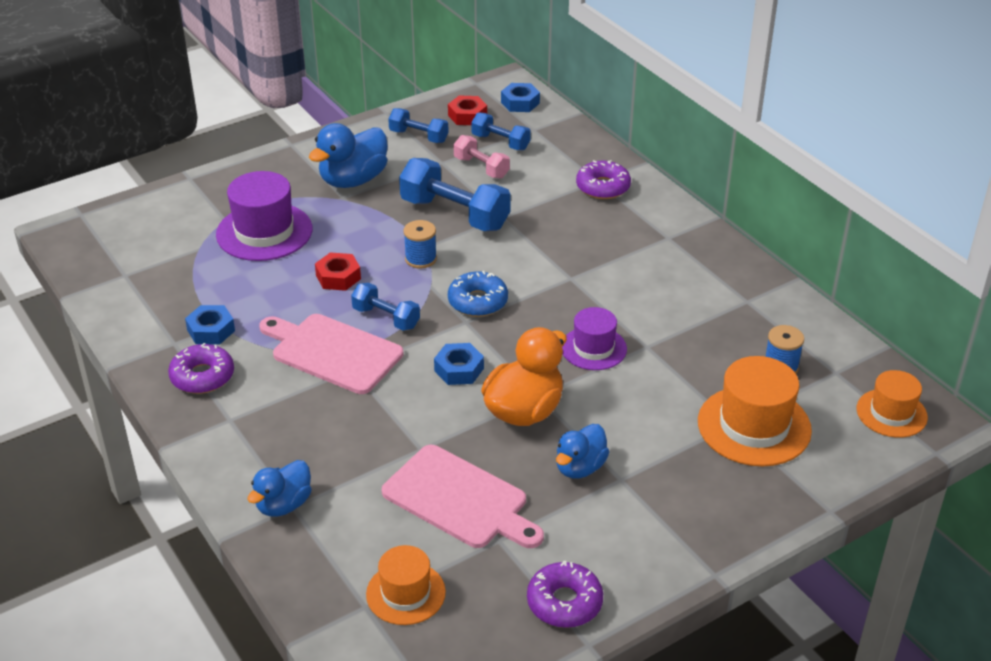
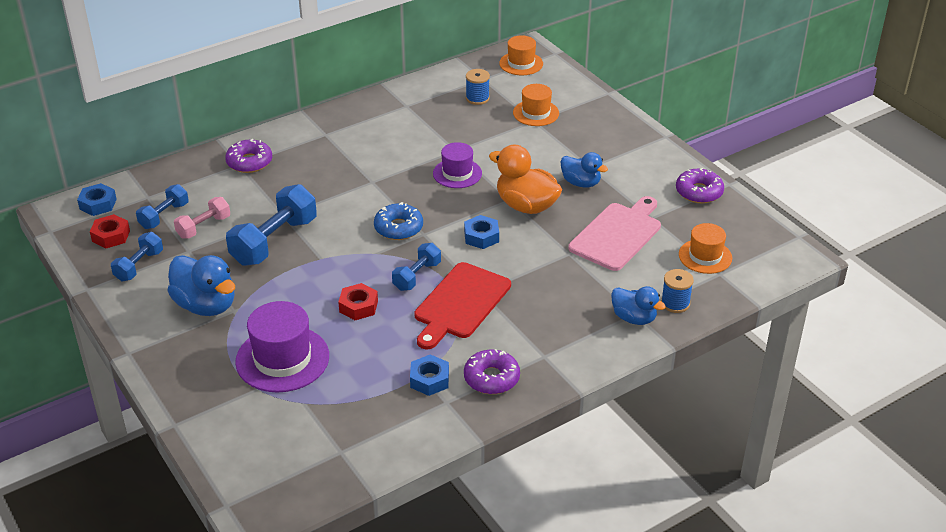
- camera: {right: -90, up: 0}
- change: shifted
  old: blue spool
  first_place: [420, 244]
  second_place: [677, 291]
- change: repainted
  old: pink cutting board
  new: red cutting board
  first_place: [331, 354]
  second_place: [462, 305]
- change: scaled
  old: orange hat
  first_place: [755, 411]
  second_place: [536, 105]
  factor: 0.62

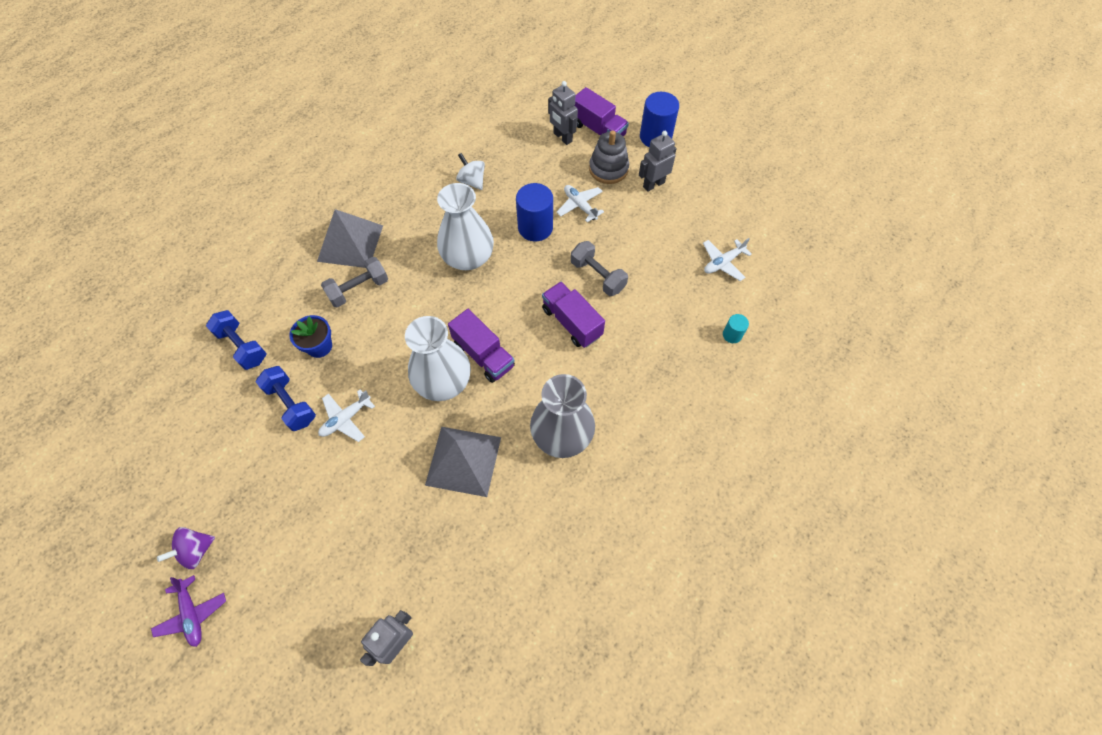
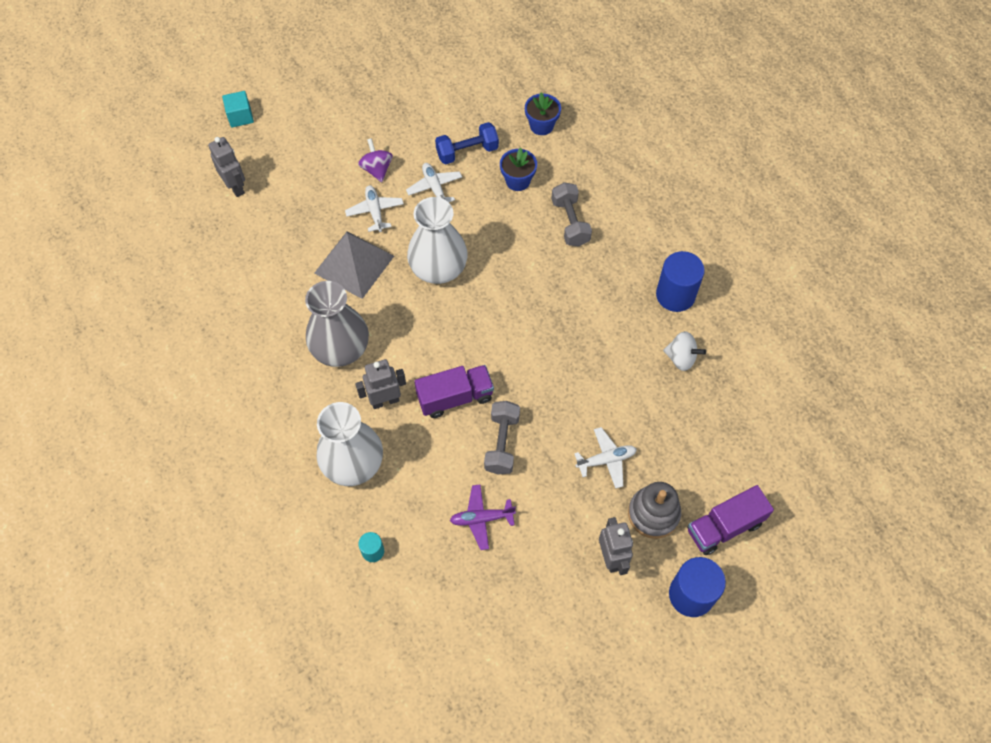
- camera: {right: 110, up: 0}
- change: shifted
  old: grey robot
  first_place: [563, 113]
  second_place: [380, 384]
- change: rotated
  old: white spinning top
  first_place: [470, 171]
  second_place: [684, 351]
  degrees: 45
- change: shifted
  old: white vase
  first_place: [465, 226]
  second_place: [350, 444]
- change: shifted
  old: blue cylinder
  first_place: [534, 212]
  second_place: [680, 281]
- change: gone
  old: grey pyramid
  first_place: [350, 238]
- change: shifted
  old: white plane
  first_place: [727, 259]
  second_place: [374, 208]
- change: rotated
  old: grey dumbbell
  first_place: [599, 268]
  second_place: [502, 438]
  degrees: -60
- change: gone
  old: purple truck
  first_place: [481, 346]
- change: swapped
  old: blue dumbbell
  new: blue flower pot
  first_place: [236, 340]
  second_place: [543, 113]
- change: shifted
  old: purple spinning top
  first_place: [186, 548]
  second_place: [375, 160]
- change: shifted
  old: purple plane
  first_place: [188, 611]
  second_place: [483, 517]
- change: new
  new: turquoise cube
  second_place: [238, 109]

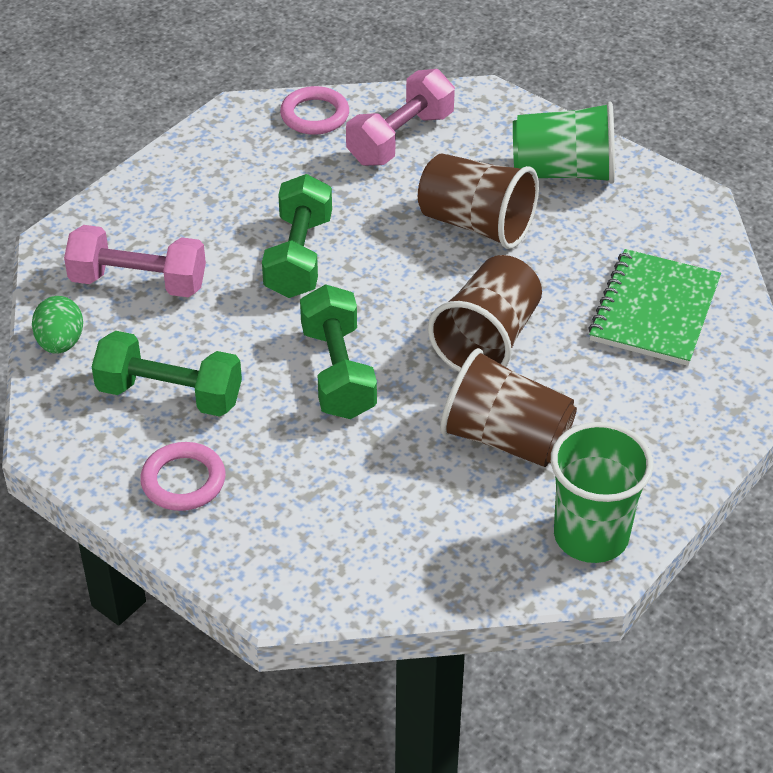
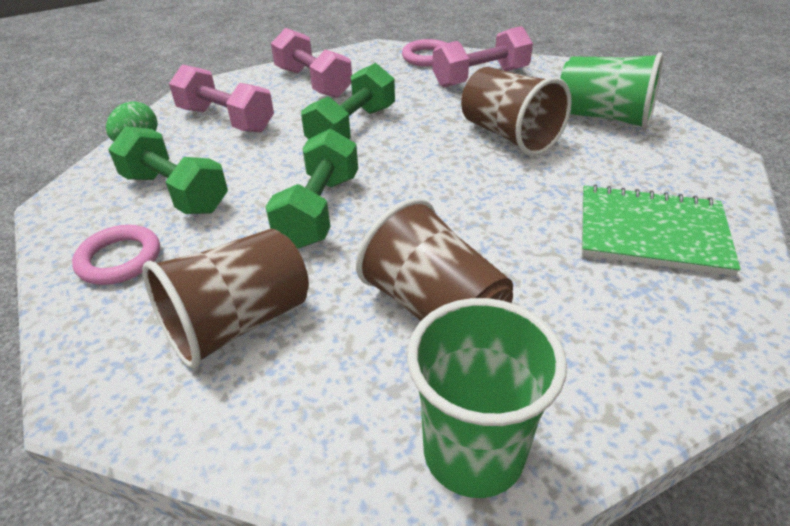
- camera: {right: 25, up: -5}
- change: rotated
  old: green notebook
  first_place: [654, 307]
  second_place: [661, 230]
  degrees: 60
- change: shifted
  old: brown cup
  first_place: [485, 313]
  second_place: [225, 299]
- change: new
  new: pink dumbbell
  second_place: [311, 63]

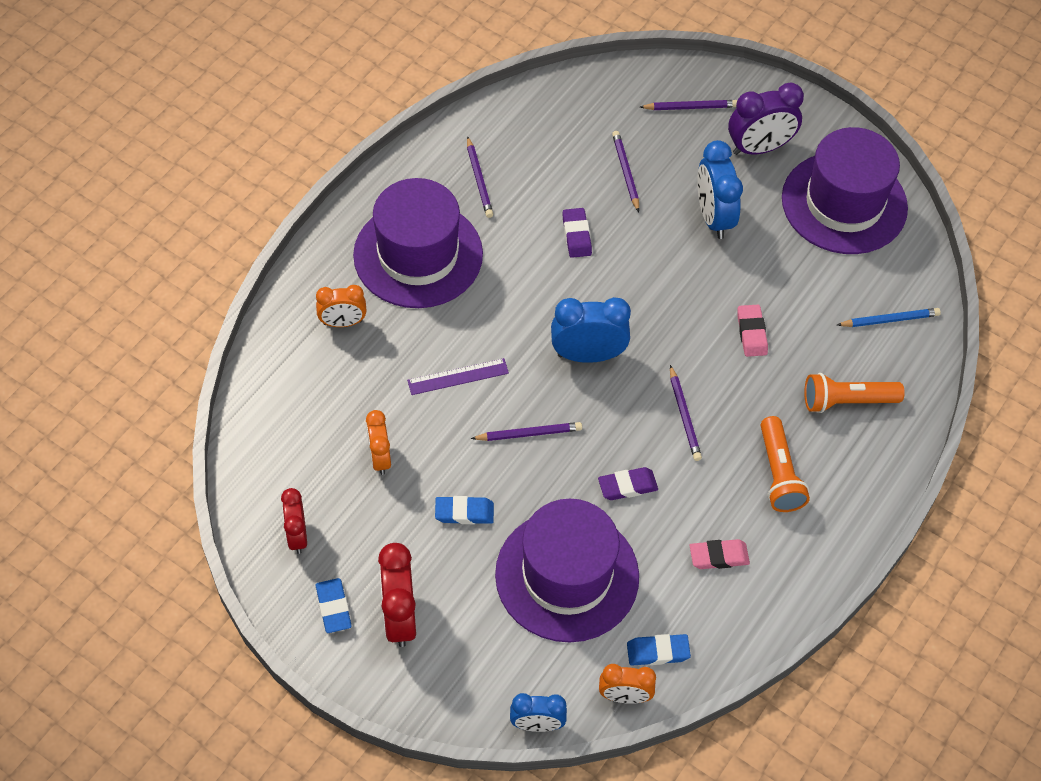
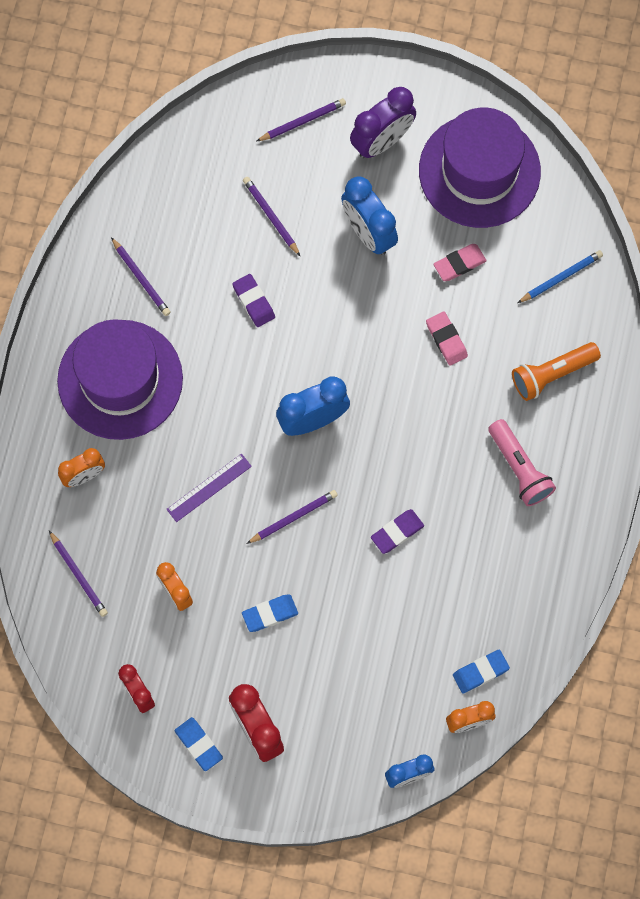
- camera: {right: -20, up: 15}
- change: shifted
  old: purple pencil
  first_place: [686, 413]
  second_place: [78, 574]
- change: repainted
  old: orange flashlight
  new: pink flashlight
  first_place: [785, 464]
  second_place: [522, 462]
- change: gone
  old: purple hat
  first_place: [567, 570]
- change: shifted
  old: pink eraser
  first_place: [720, 554]
  second_place: [459, 262]

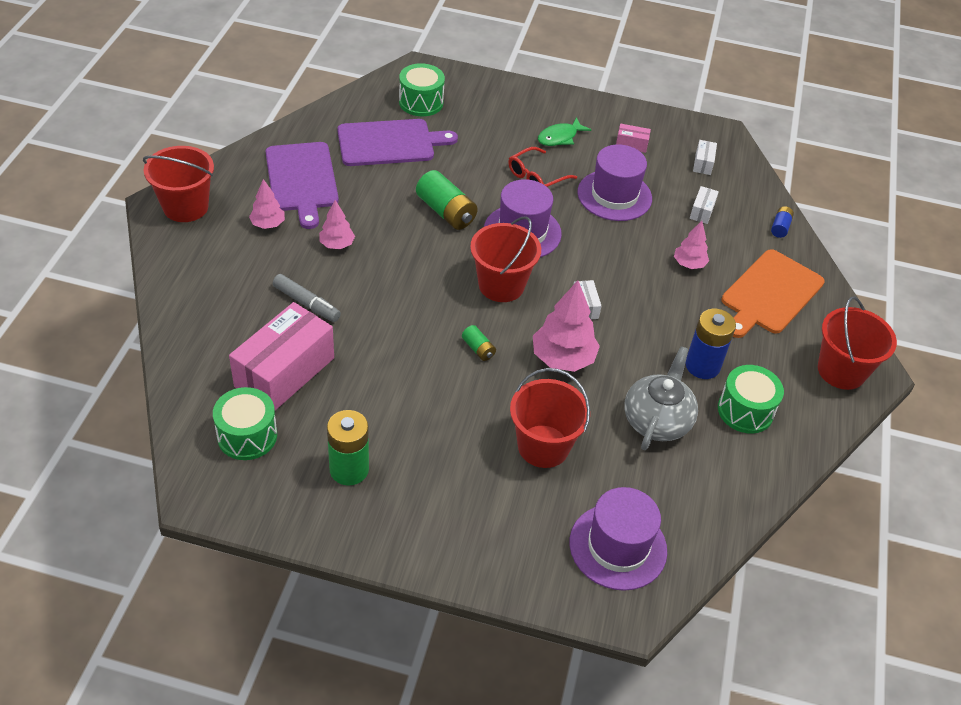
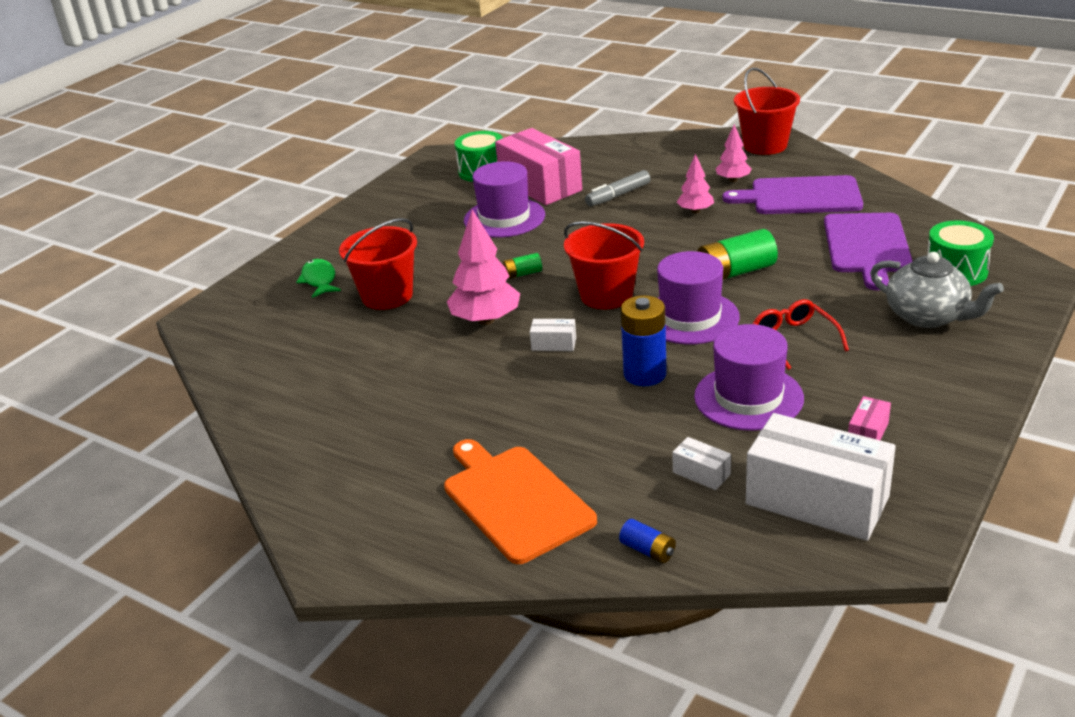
- camera: {right: 115, up: -15}
- change: shifted
  old: green fish
  first_place: [564, 131]
  second_place: [318, 278]
- change: scaled
  old: white box
  first_place: [705, 157]
  second_place: [821, 477]
  factor: 2.38
- change: gone
  old: pink tree
  first_place: [691, 245]
- change: gone
  old: red bucket
  first_place: [857, 343]
- change: shifted
  old: blue battery
  first_place: [710, 344]
  second_place: [643, 340]
- change: shifted
  old: grey teapot
  first_place: [661, 398]
  second_place: [937, 290]
- change: gone
  old: green drum
  first_place: [751, 399]
- change: gone
  old: green battery
  first_place: [348, 448]
- change: shifted
  old: purple hat
  first_place: [618, 539]
  second_place: [504, 199]

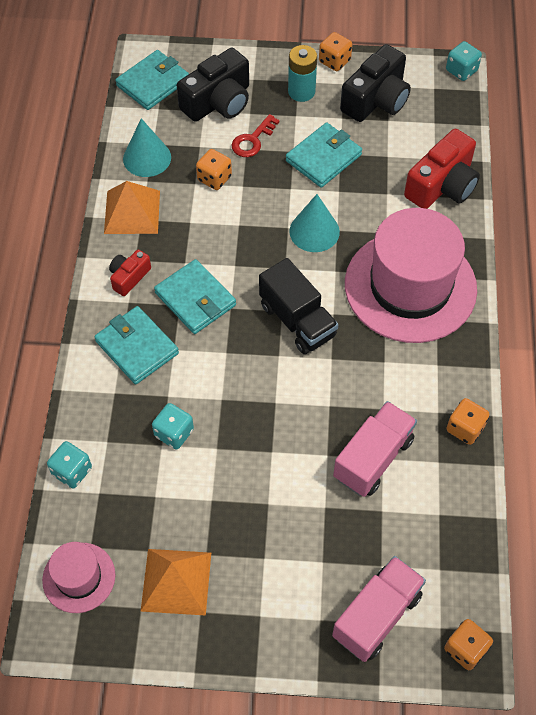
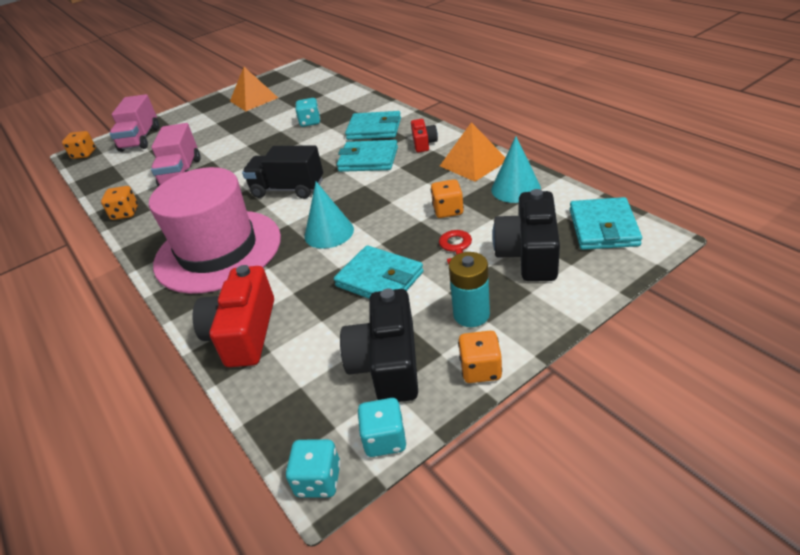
- camera: {right: 145, up: -20}
- change: rotated
  old: turquoise wallet
  first_place: [324, 155]
  second_place: [379, 272]
  degrees: -60
- change: shifted
  old: turquoise dice
  first_place: [69, 464]
  second_place: [382, 427]
- change: gone
  old: pink hat
  first_place: [78, 577]

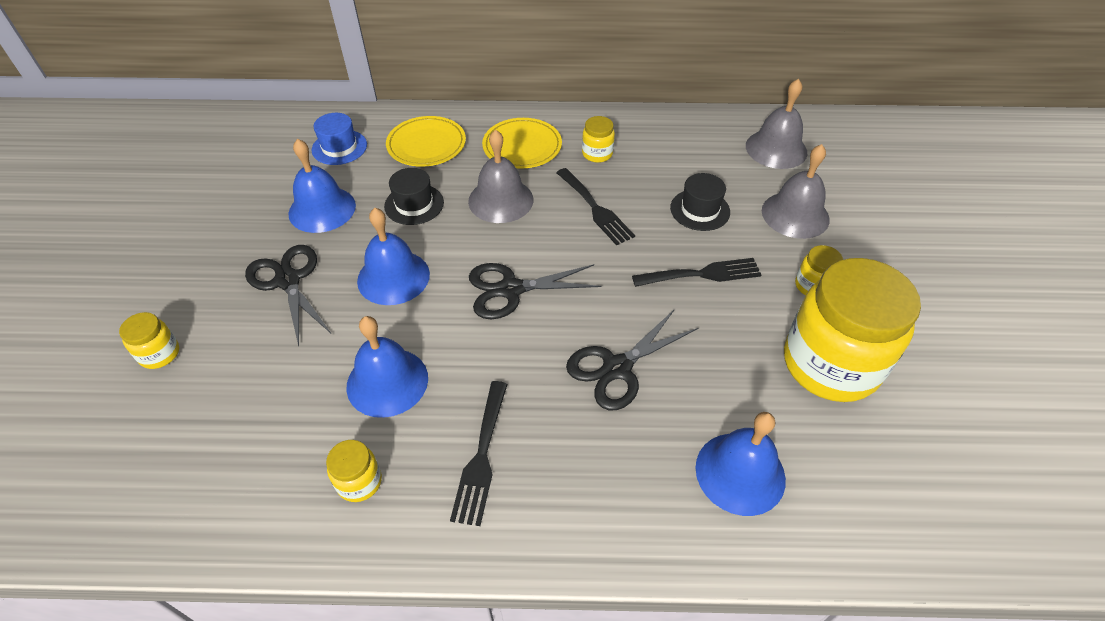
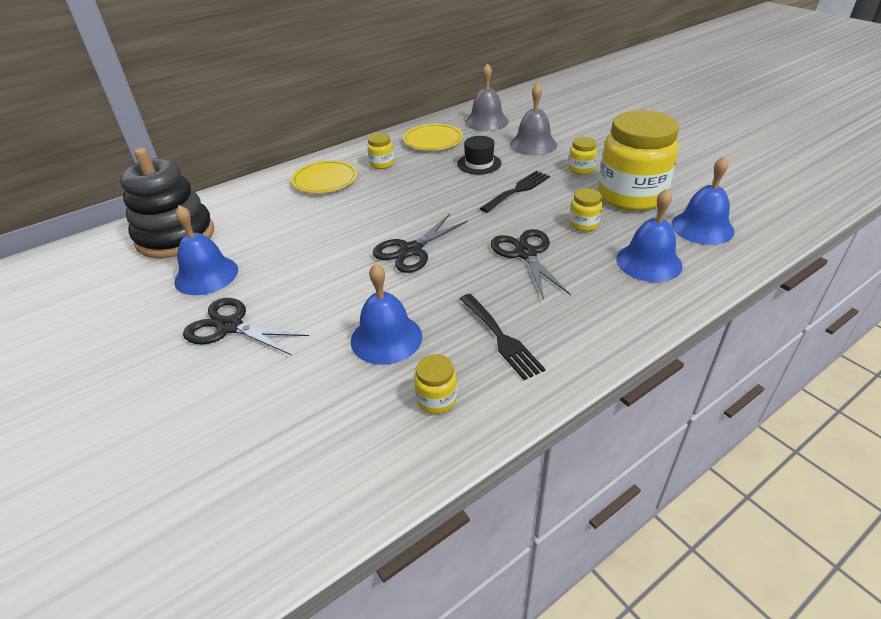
- camera: {right: -35, up: -10}
- change: swapped
  old: blue hat
  new: black stacking toy
  first_place: [339, 139]
  second_place: [167, 203]
- change: shifted
  old: yellow plate
  first_place: [426, 141]
  second_place: [433, 137]
- change: gone
  old: grey bell
  first_place: [500, 176]
- change: gone
  old: black hat
  first_place: [414, 196]
- change: gone
  old: black fork
  first_place: [595, 206]
- change: shifted
  old: blue bell
  first_place: [393, 256]
  second_place: [703, 200]
- change: rotated
  old: black scissors
  first_place: [632, 359]
  second_place: [531, 264]
  degrees: 150
- change: shifted
  old: yellow jar
  first_place: [149, 340]
  second_place: [585, 210]

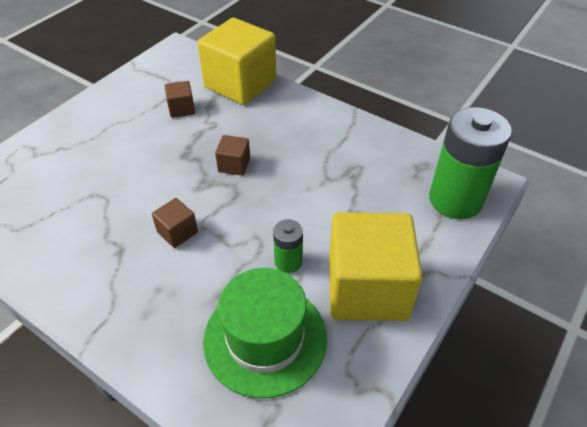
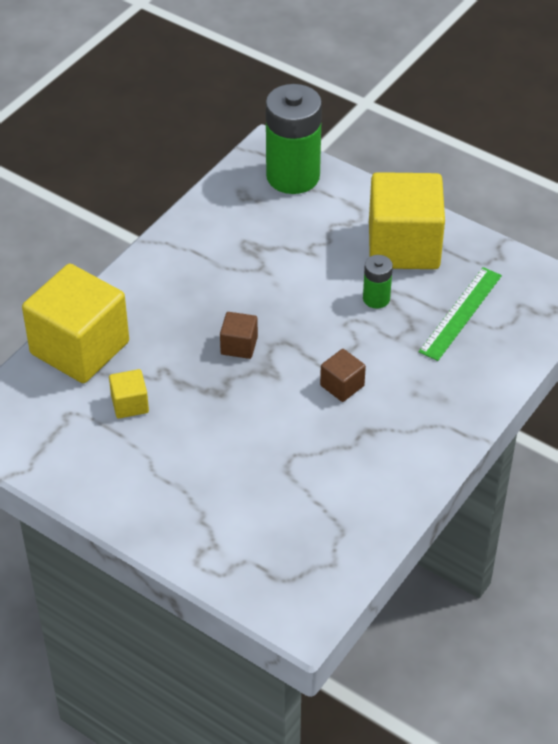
- camera: {right: -90, up: 0}
- change: repainted
  old: brown cube
  new: yellow cube
  first_place: [179, 99]
  second_place: [129, 394]
- change: swapped
  old: green hat
  new: green ruler
  first_place: [265, 333]
  second_place: [460, 314]

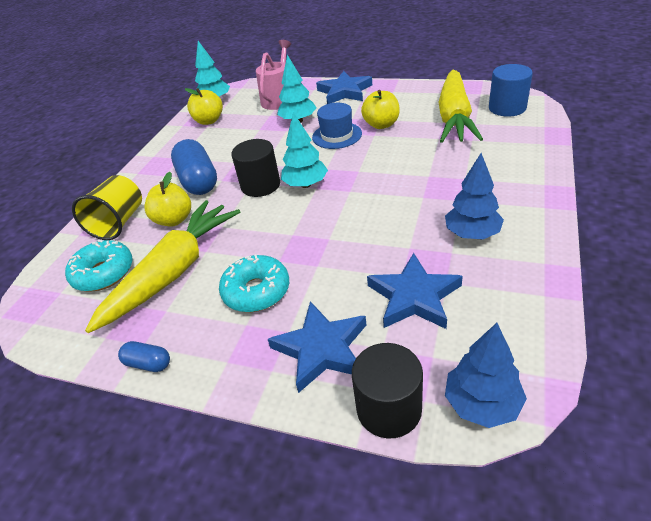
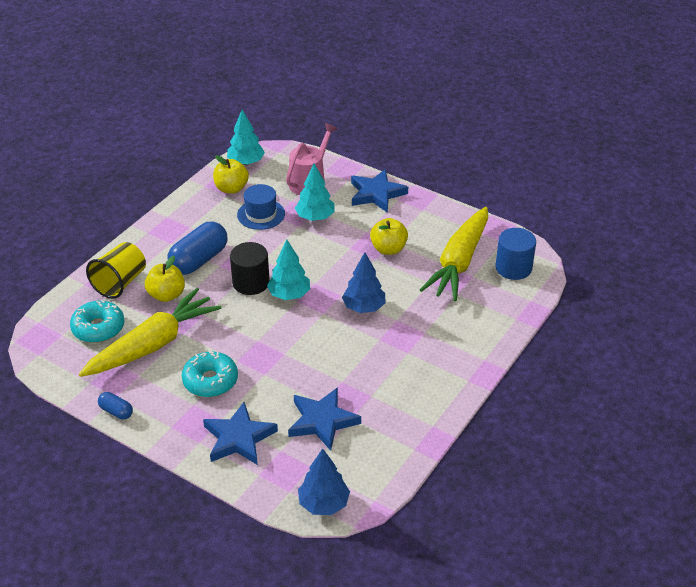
- camera: {right: 10, up: 0}
- change: shifted
  old: blue hat
  first_place: [337, 126]
  second_place: [261, 207]
- change: rotated
  old: blue capsule
  first_place: [194, 167]
  second_place: [198, 248]
  degrees: 45
- change: shifted
  old: blue tree
  first_place: [474, 196]
  second_place: [363, 282]
- change: gone
  old: black cylinder
  first_place: [387, 390]

